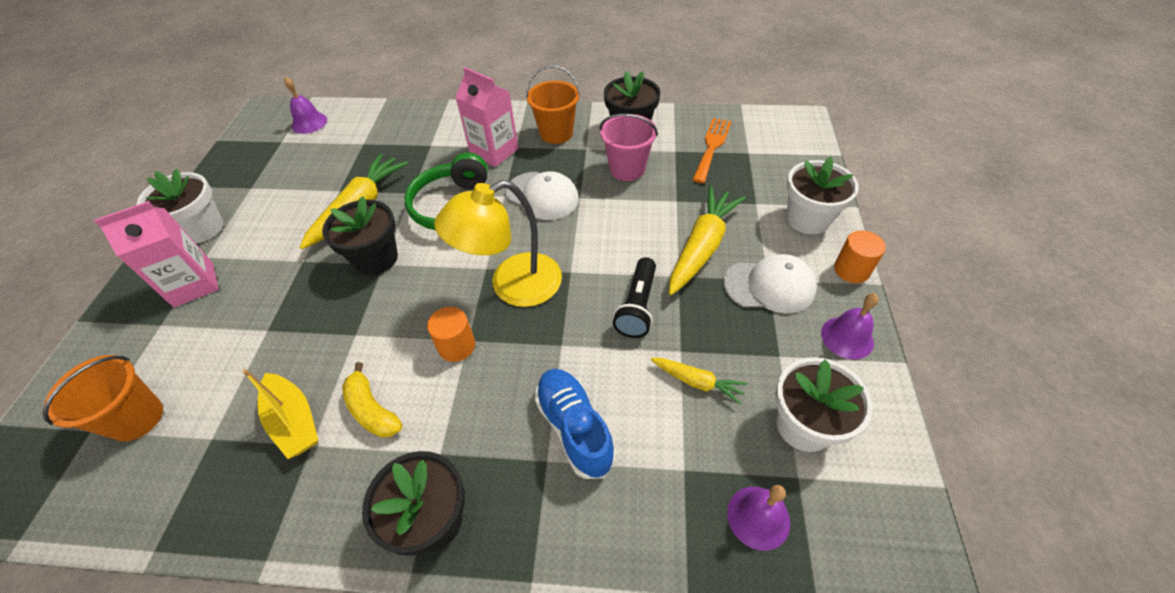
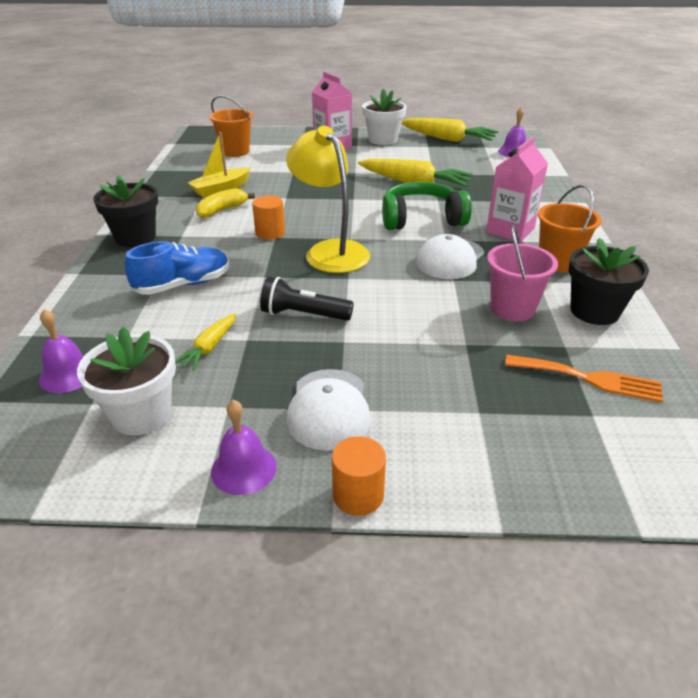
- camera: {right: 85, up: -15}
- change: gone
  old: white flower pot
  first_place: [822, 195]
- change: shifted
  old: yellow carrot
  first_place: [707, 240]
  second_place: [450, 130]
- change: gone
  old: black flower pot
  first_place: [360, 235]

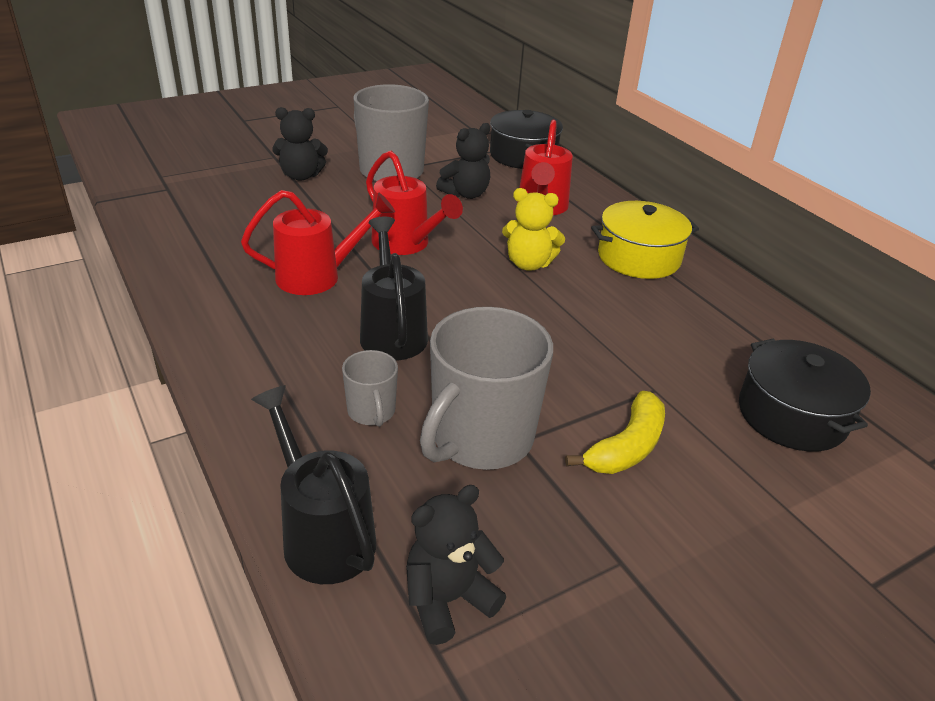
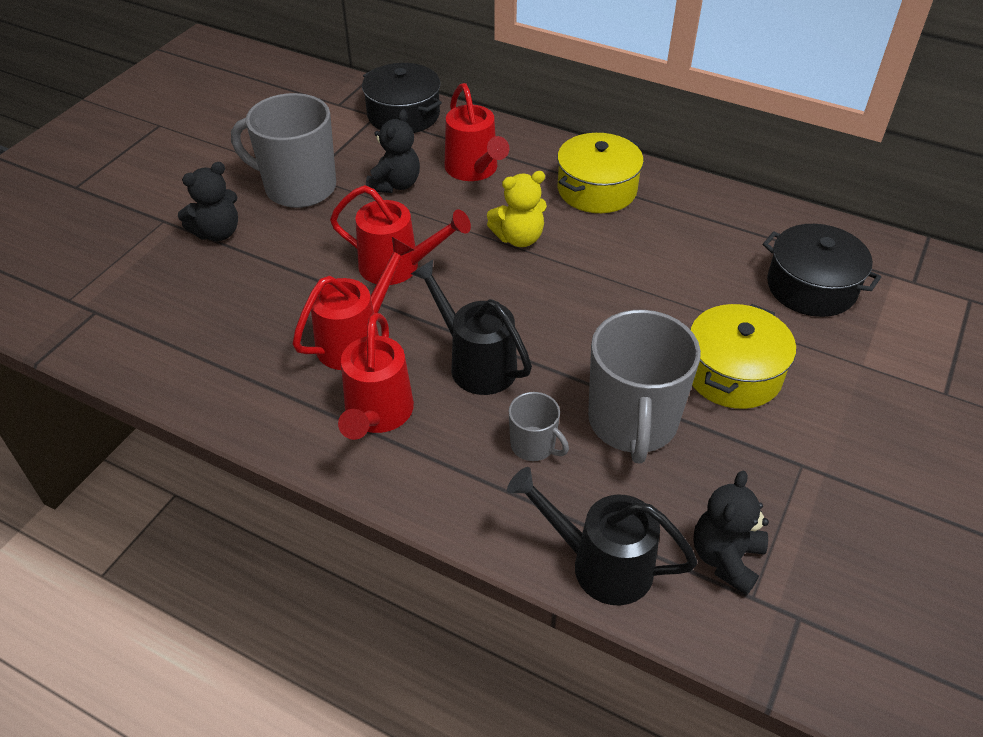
- camera: {right: -30, up: 10}
- change: swapped
  old: yellow banana
  new: yellow pot
  first_place: [615, 432]
  second_place: [743, 356]
- change: new
  new: red watering can
  second_place: [376, 376]

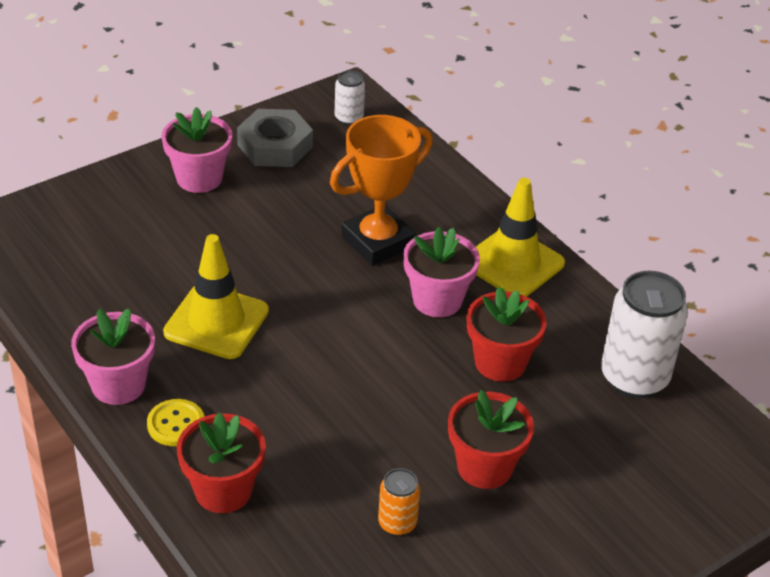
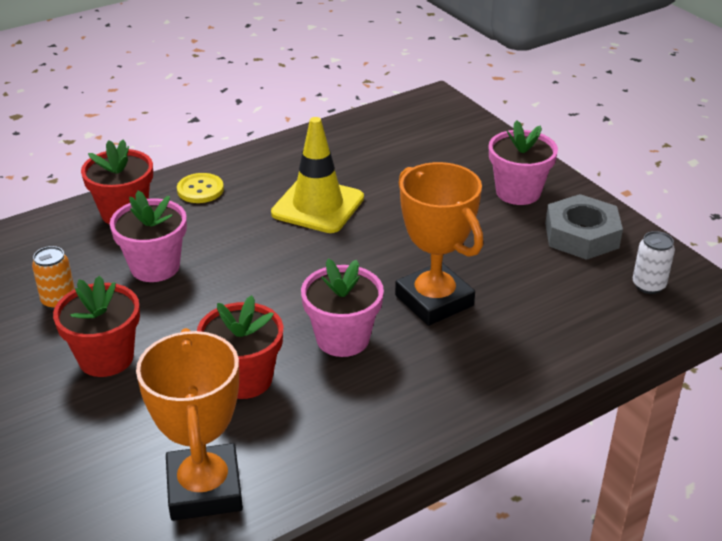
- camera: {right: 95, up: -5}
- change: gone
  old: yellow traffic cone
  first_place: [520, 237]
- change: swapped
  old: white can
  new: orange trophy
  first_place: [644, 334]
  second_place: [189, 424]
- change: shifted
  old: pink flower pot
  first_place: [113, 356]
  second_place: [148, 236]

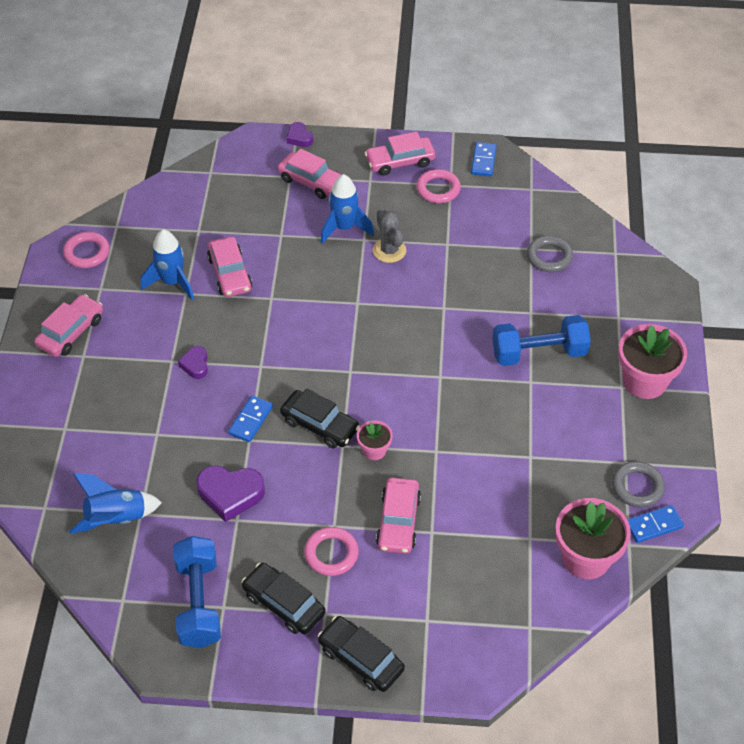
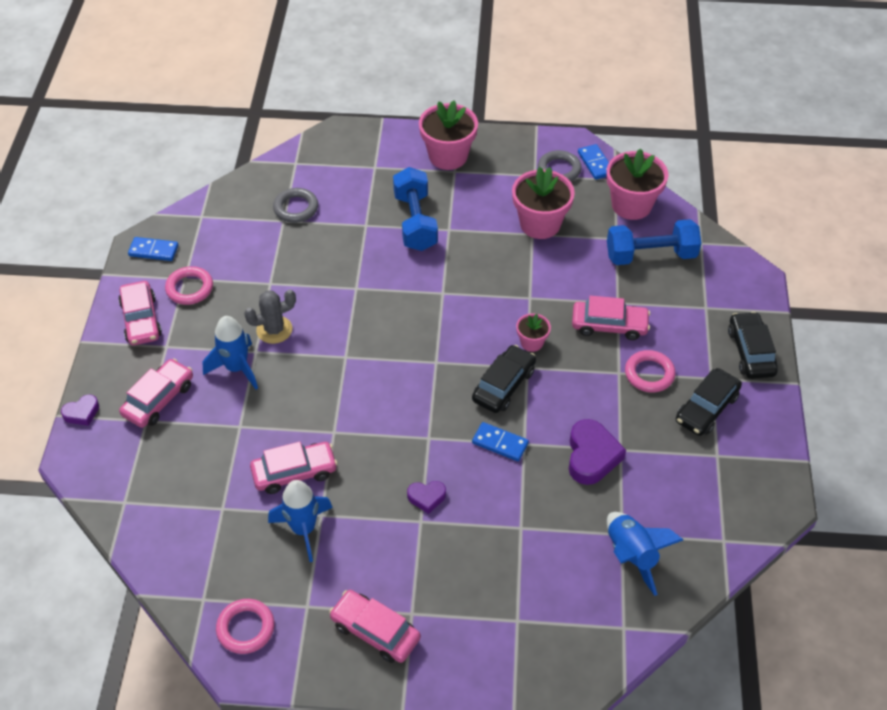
- camera: {right: -90, up: 0}
- change: shifted
  old: blue dumbbell
  first_place: [197, 592]
  second_place: [654, 242]
- change: rotated
  old: black car
  first_place: [361, 654]
  second_place: [753, 345]
  degrees: 135
- change: new
  new: pink flower pot
  second_place: [543, 203]

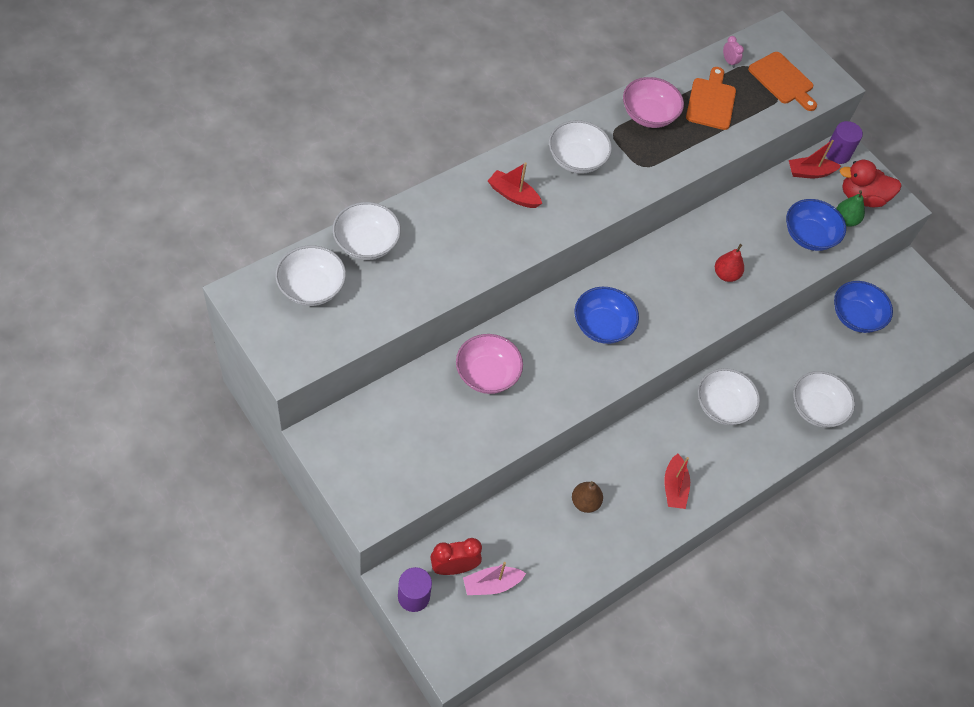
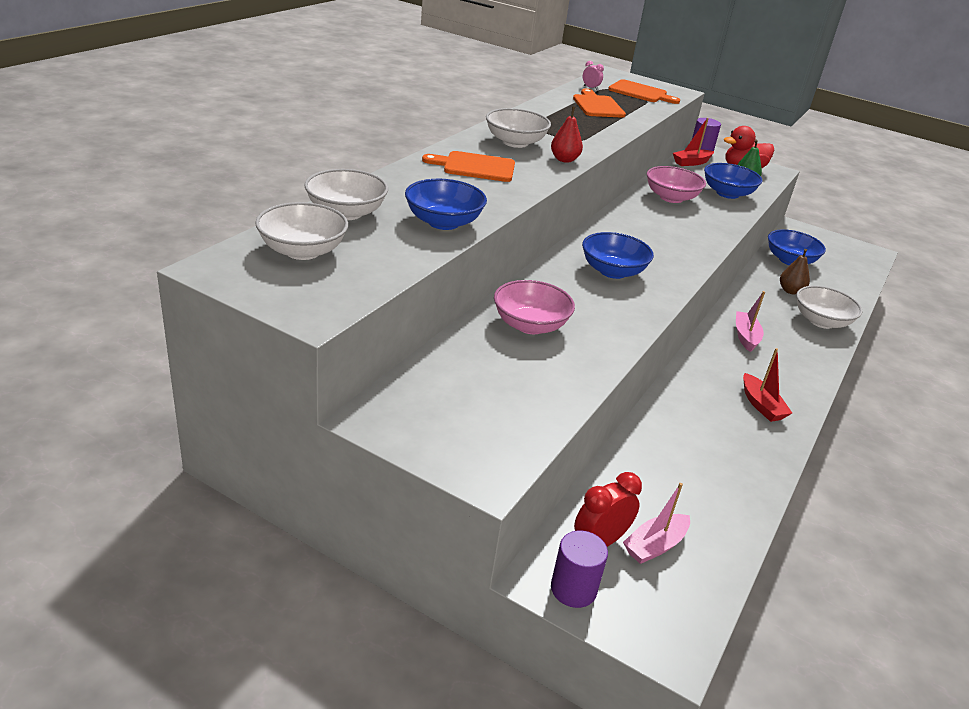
- camera: {right: -20, up: -25}
- change: shifted
  old: pink bowl
  first_place: [653, 102]
  second_place: [676, 184]
- change: swapped
  old: red boat
  new: orange cutting board
  first_place: [515, 185]
  second_place: [468, 166]
- change: shifted
  old: red pear
  first_place: [729, 263]
  second_place: [567, 134]
- change: swapped
  old: white bowl
  new: pink boat
  first_place: [729, 396]
  second_place: [750, 321]
- change: shifted
  old: brown pear
  first_place: [587, 497]
  second_place: [795, 272]
- change: new
  new: blue bowl
  second_place: [446, 204]

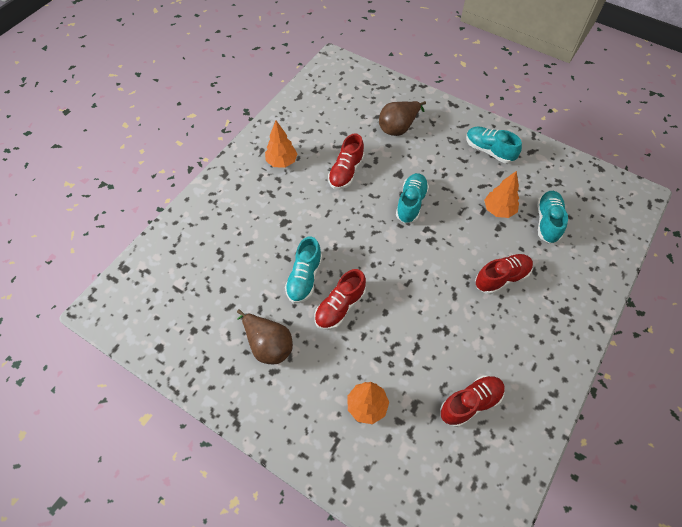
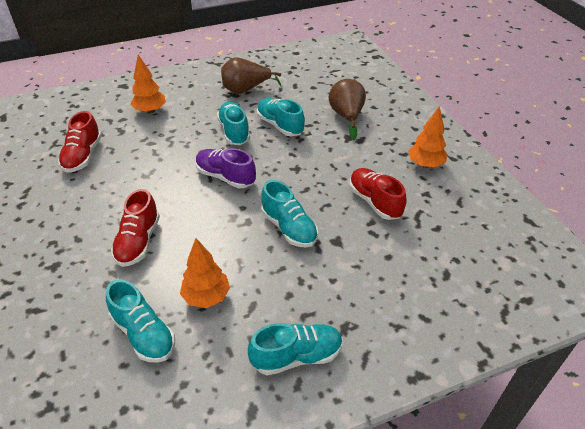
- camera: {right: 125, up: -15}
- change: shifted
  old: brown pear
  first_place: [402, 118]
  second_place: [347, 109]
- change: repainted
  old: red shoe
  new: turquoise shoe
  first_place: [340, 299]
  second_place: [233, 123]
- change: new
  new: purple shoe
  second_place: [226, 168]

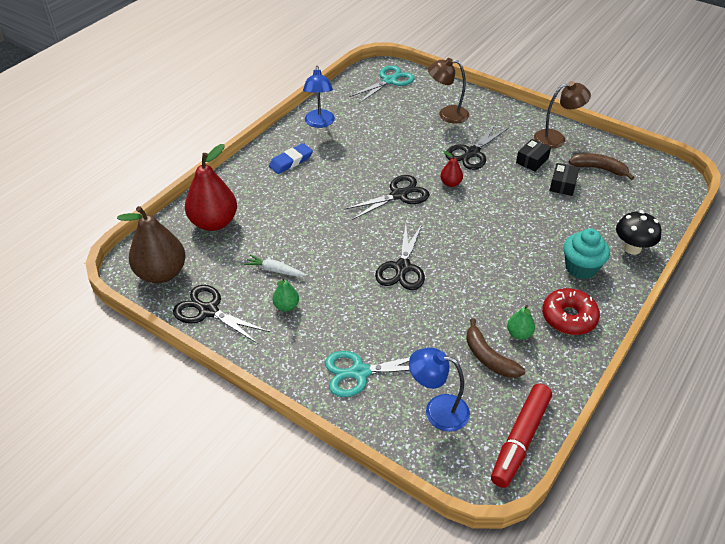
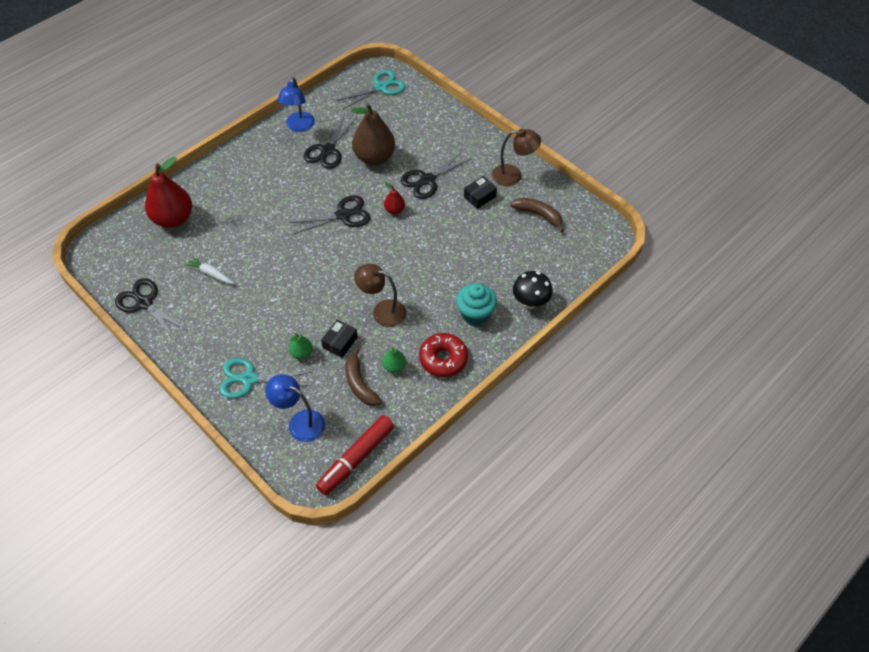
- camera: {right: 10, up: 10}
- change: shifted
  old: brown lamp
  first_place: [448, 90]
  second_place: [380, 295]
- change: gone
  old: blue eraser
  first_place: [291, 158]
- change: shifted
  old: black box
  first_place: [564, 179]
  second_place: [339, 338]
- change: shifted
  old: brown pear
  first_place: [151, 244]
  second_place: [373, 134]
- change: shifted
  old: black scissors
  first_place: [400, 257]
  second_place: [330, 142]
- change: shifted
  old: green pear
  first_place: [285, 294]
  second_place: [301, 346]

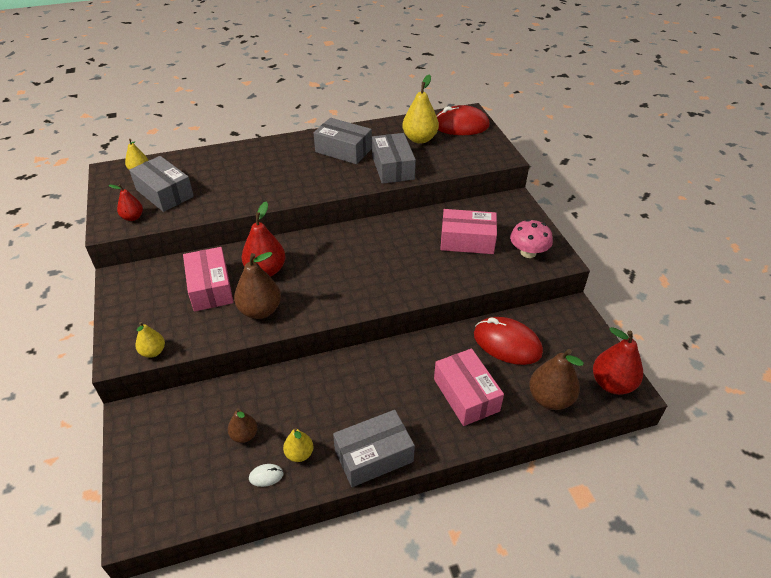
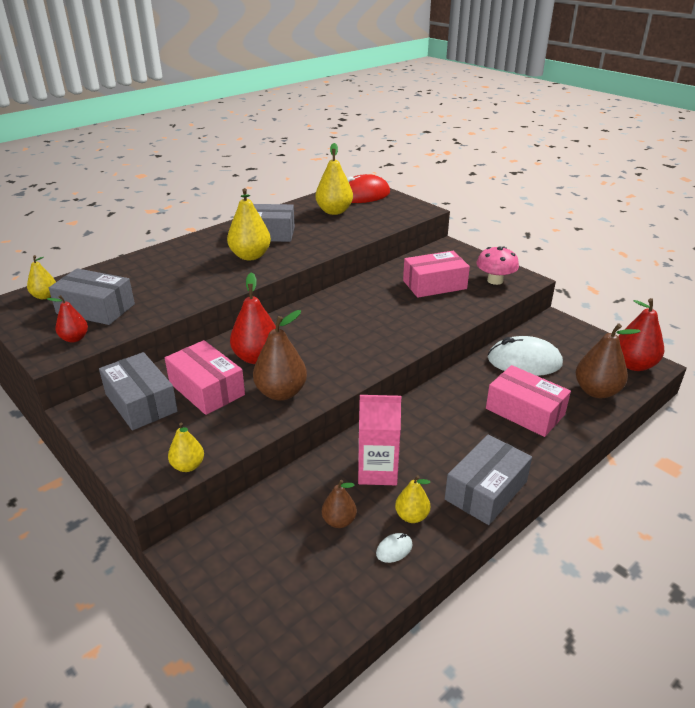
- camera: {right: -25, up: -10}
- change: shifted
  old: grey box
  first_place: [394, 158]
  second_place: [138, 391]
- change: repainted
  old: red mouse
  new: white mouse
  first_place: [508, 341]
  second_place: [525, 356]
- change: new
  new: yellow pear
  second_place: [249, 224]
- change: new
  new: pink carton
  second_place: [379, 440]

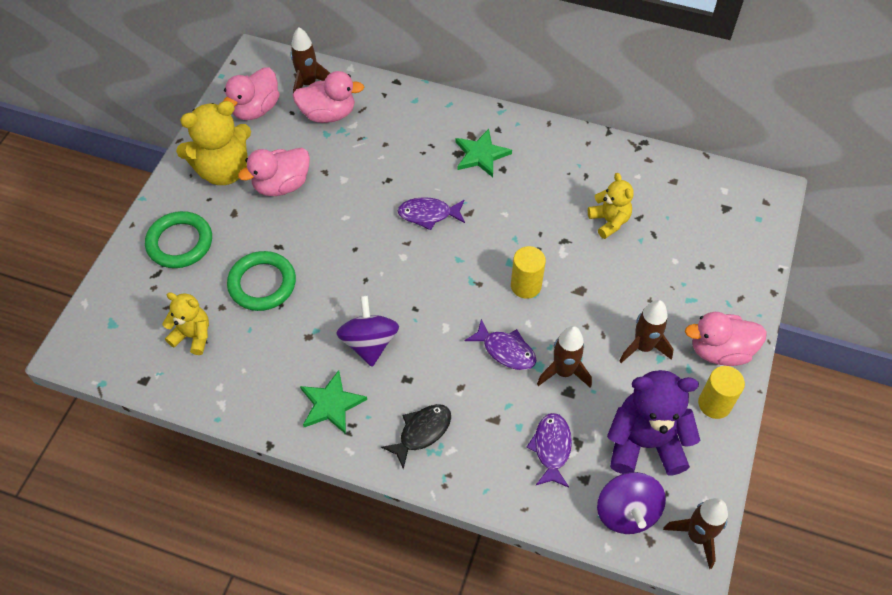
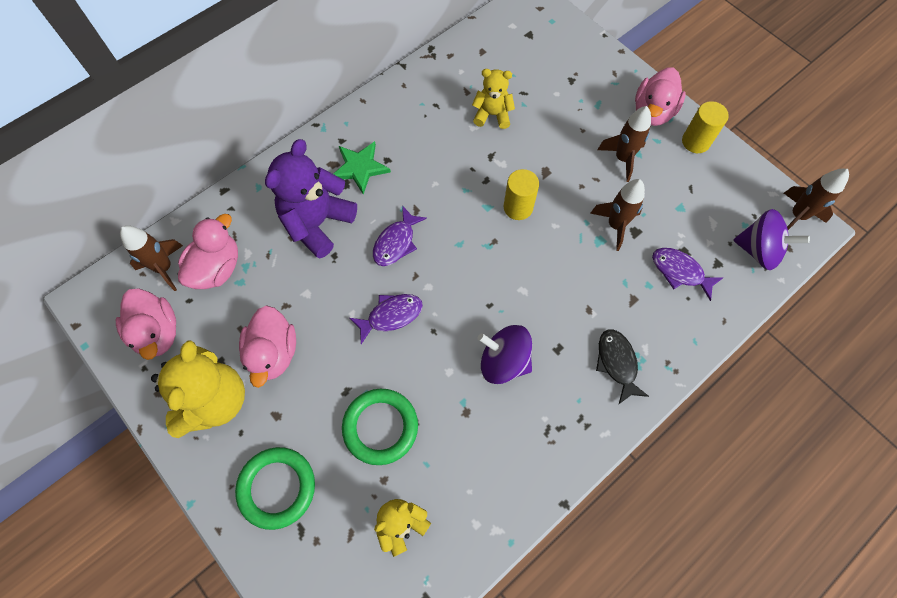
- camera: {right: -60, up: 10}
- change: shifted
  old: purple fish
  first_place: [501, 344]
  second_place: [386, 319]
- change: gone
  old: green star
  first_place: [333, 402]
- change: shifted
  old: purple teddy bear
  first_place: [653, 423]
  second_place: [311, 199]

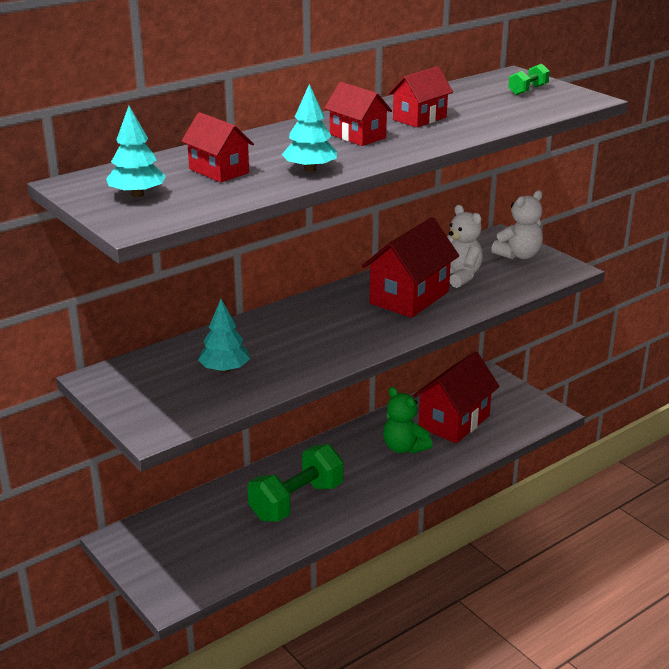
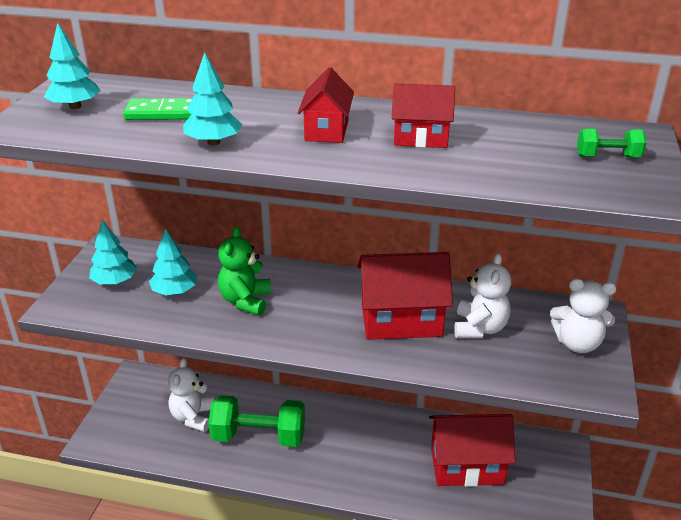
- camera: {right: 50, up: 5}
- change: swapped
  old: red house
  new: green domino
  first_place: [217, 147]
  second_place: [158, 109]
- change: shifted
  old: green teddy bear
  first_place: [408, 420]
  second_place: [244, 271]
- change: new
  new: turquoise tree
  second_place: [113, 252]
- change: new
  new: white teddy bear
  second_place: [191, 395]

